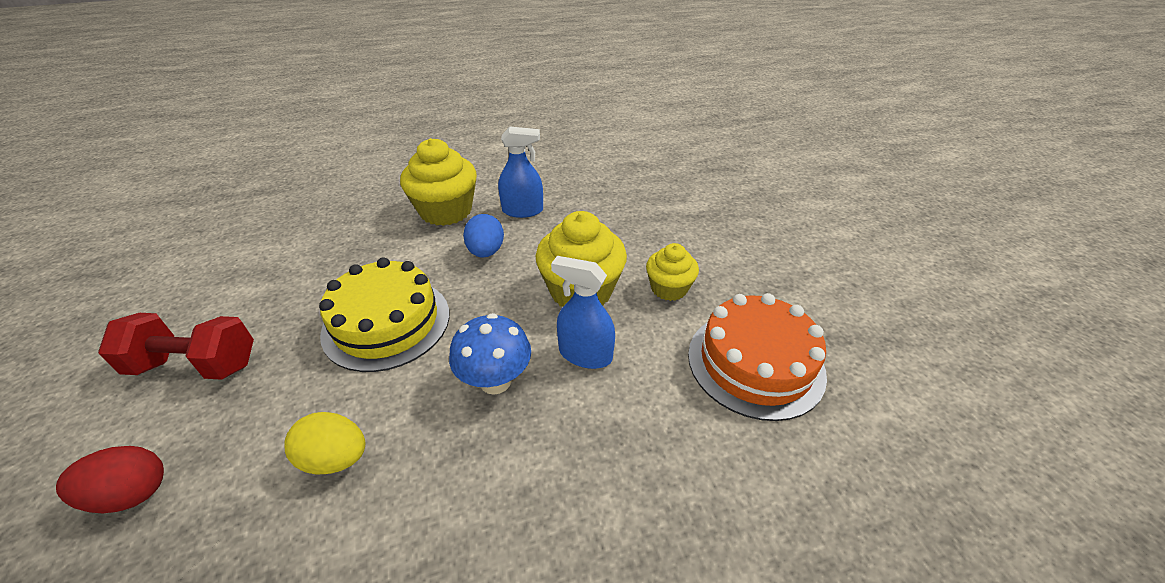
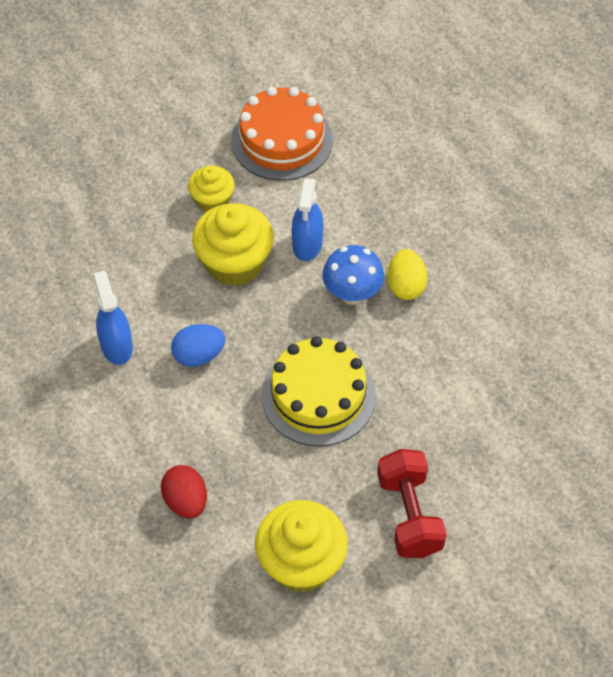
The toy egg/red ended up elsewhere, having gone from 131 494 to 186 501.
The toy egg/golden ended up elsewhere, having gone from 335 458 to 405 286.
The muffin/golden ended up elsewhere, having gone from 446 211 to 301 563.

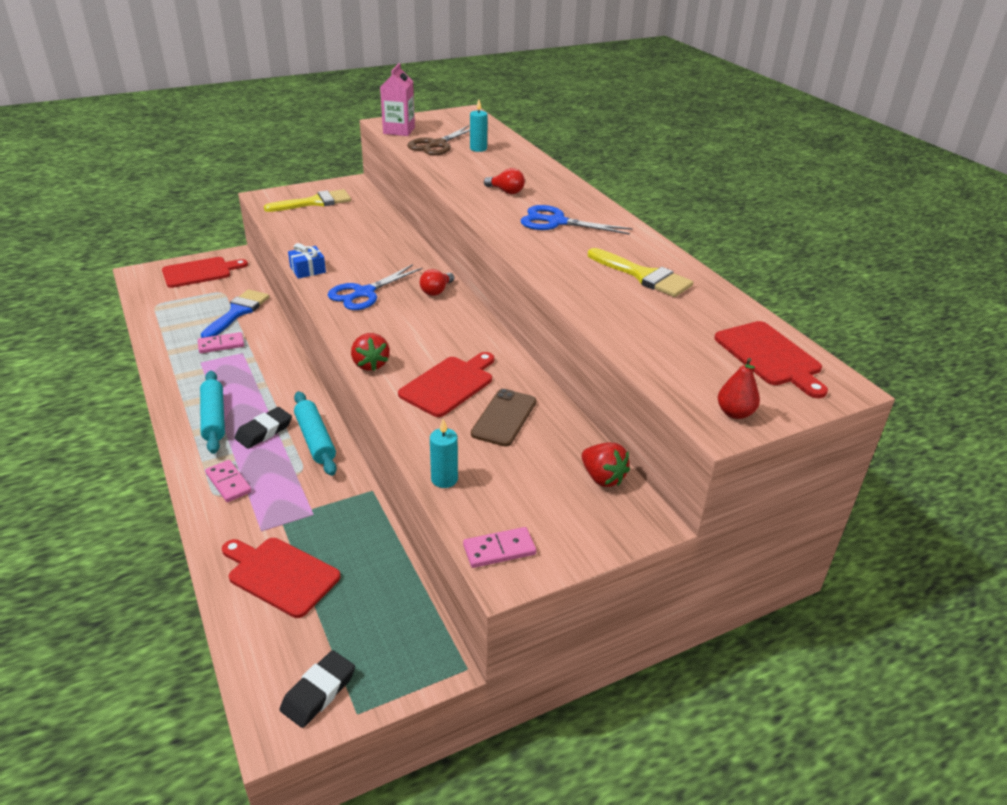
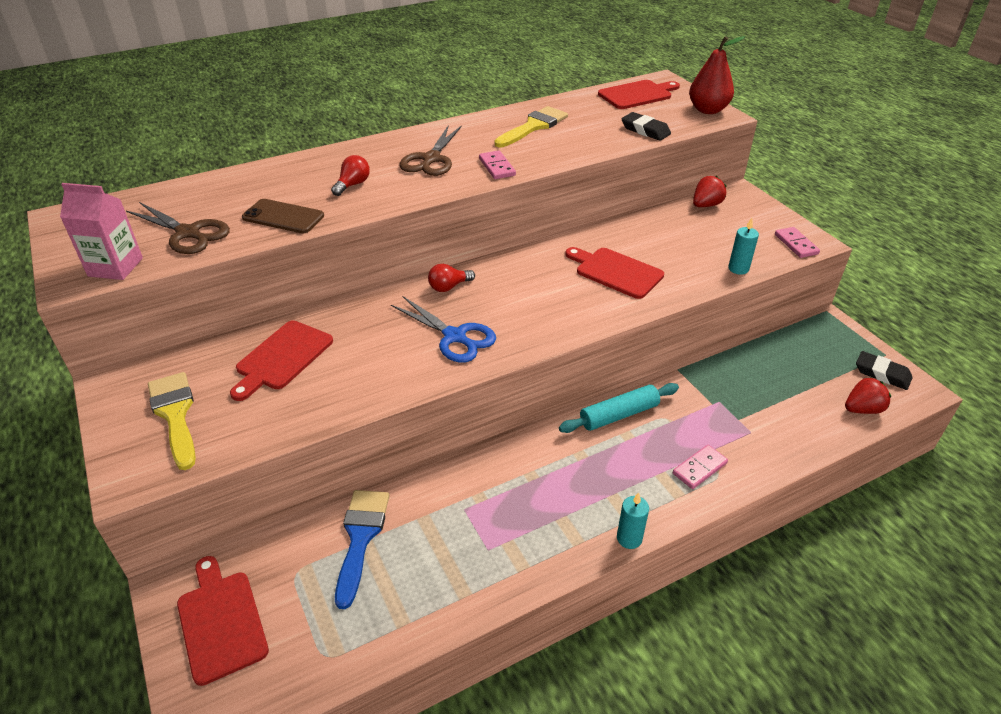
The second view lost the dough roller/turquoise at 214 418.
The second view lost the present/royal blue at 308 270.
The domino piece/rosy ended up elsewhere, having gone from 221 345 to 497 167.
The cutting board/red ended up elsewhere, having gone from 280 575 to 282 358.
The pencil eraser/ebony ended up elsewhere, having gone from 264 431 to 645 130.
The toy strawberry/red ended up elsewhere, having gone from 370 364 to 862 409.
The candle/turquoise ended up elsewhere, having gone from 478 149 to 629 538.
The mobile phone/dark brown ended up elsewhere, having gone from 504 418 to 283 217.
What was the scissors/royal blue at 557 222 turned into the scissors/dark brown at 431 159.
The brush/royal blue at 237 312 ended up facing another way, 75 degrees clockwise from before.
The lightbulb/red at 436 291 ended up facing another way, 120 degrees clockwise from before.
The size of the pear fruit/red at 735 413 changed by a factor of 1.68.

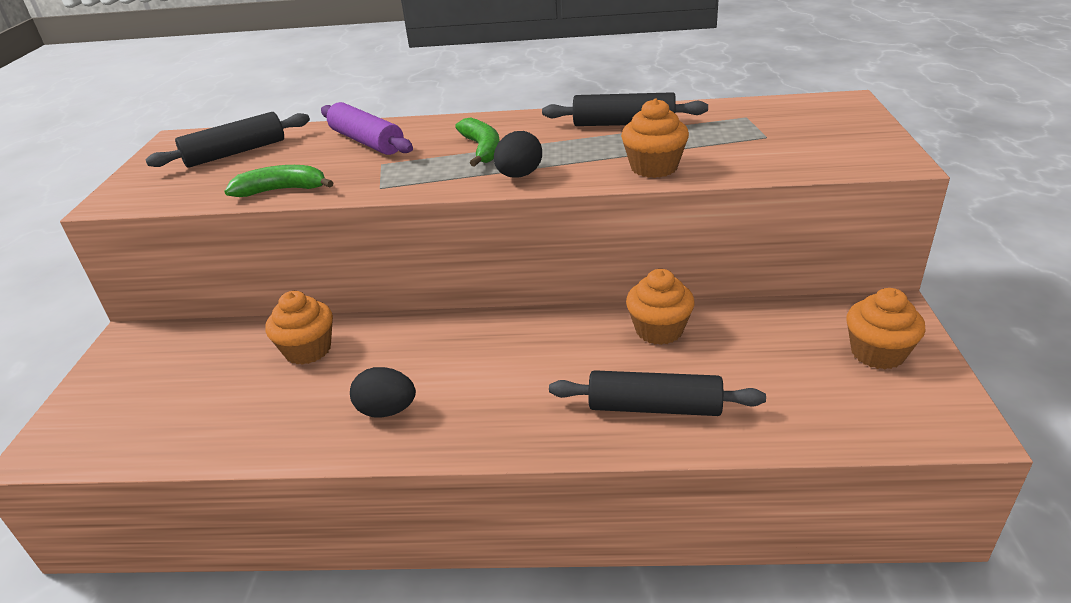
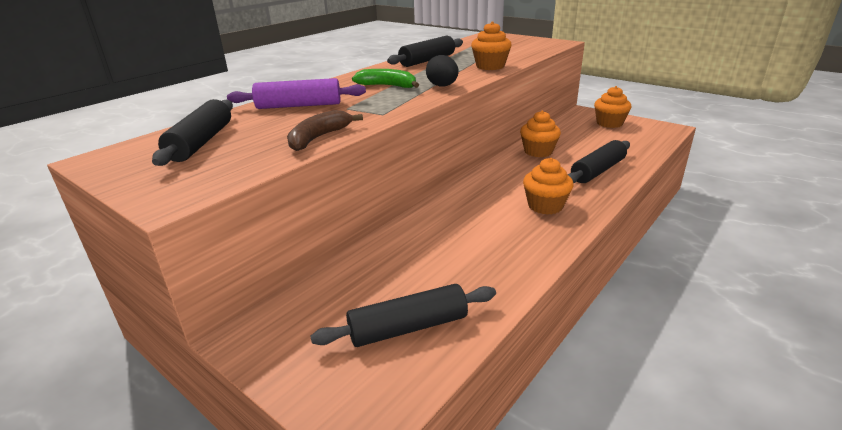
The second view lost the toy egg/ebony at 387 410.
The second view gained the dough roller/ebony at 408 327.
The muffin/orange-coloured ended up elsewhere, having gone from 308 350 to 545 206.
What was the banana fruit/leaf-green at 282 190 turned into the banana fruit/dark brown at 319 138.

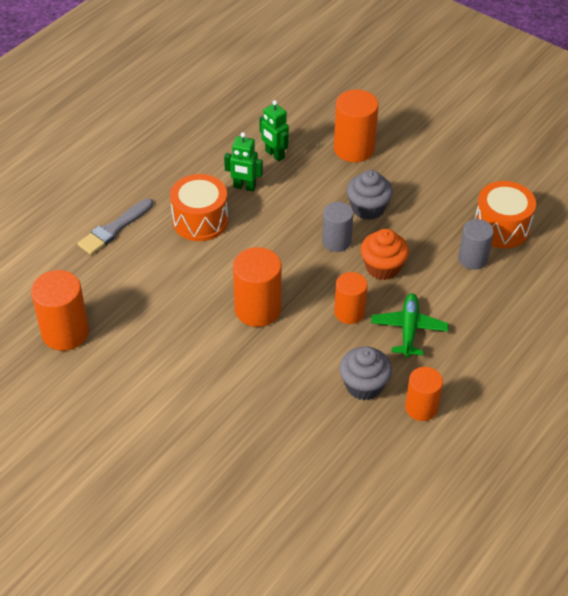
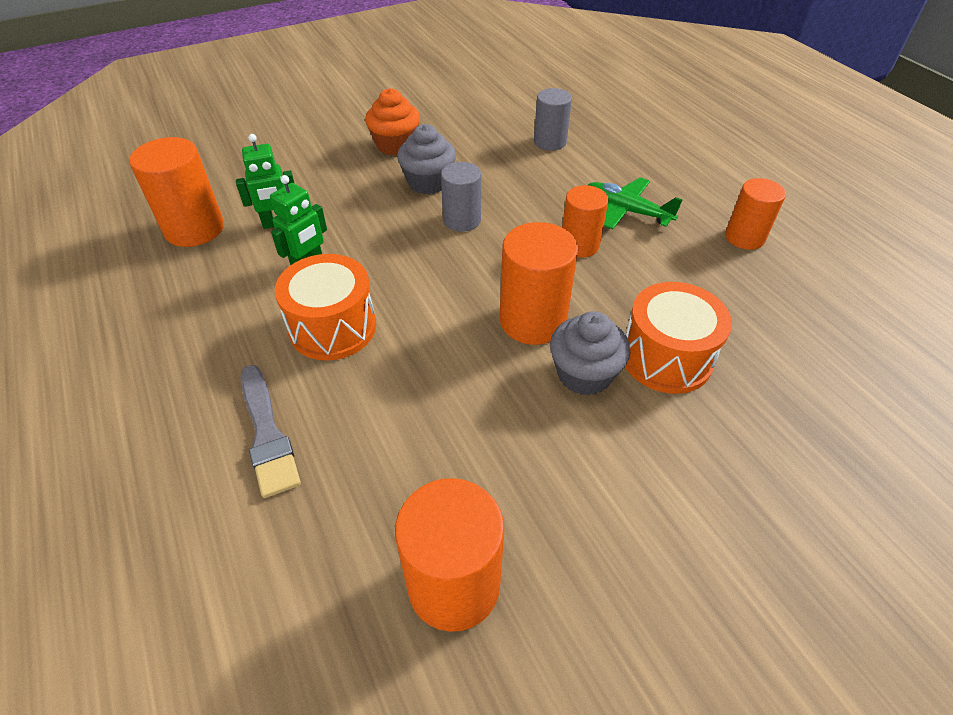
The solid cylinder/orange-coloured ended up elsewhere, having gone from 354 149 to 194 229.
The muffin/ash-grey ended up elsewhere, having gone from 364 385 to 584 374.
The muffin/orange-coloured ended up elsewhere, having gone from 382 267 to 395 145.
The drum/orange-coloured ended up elsewhere, having gone from 501 227 to 666 357.

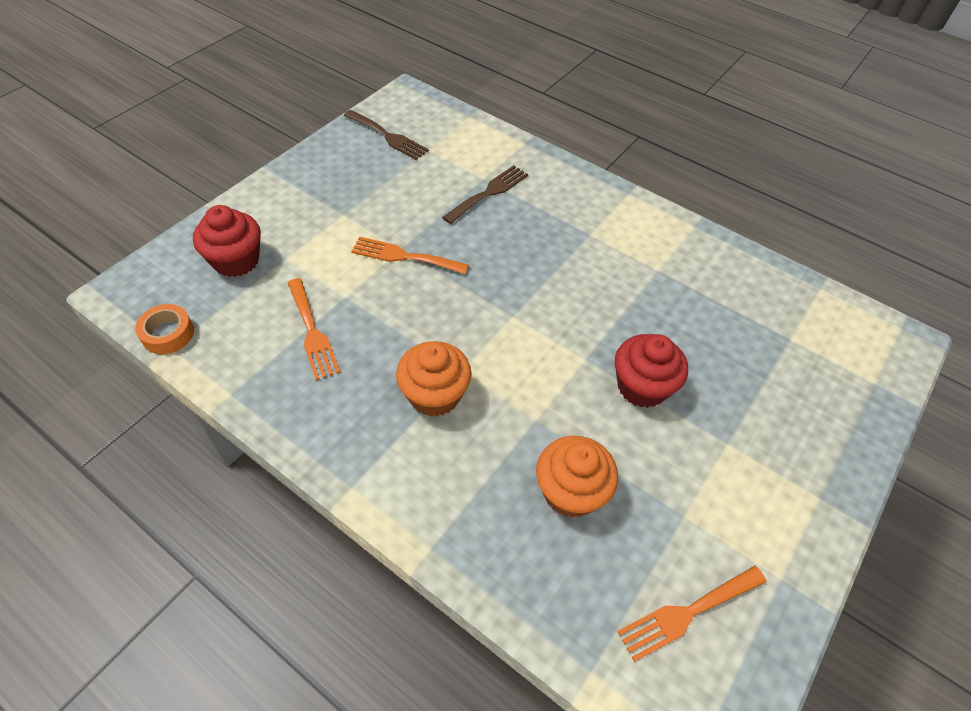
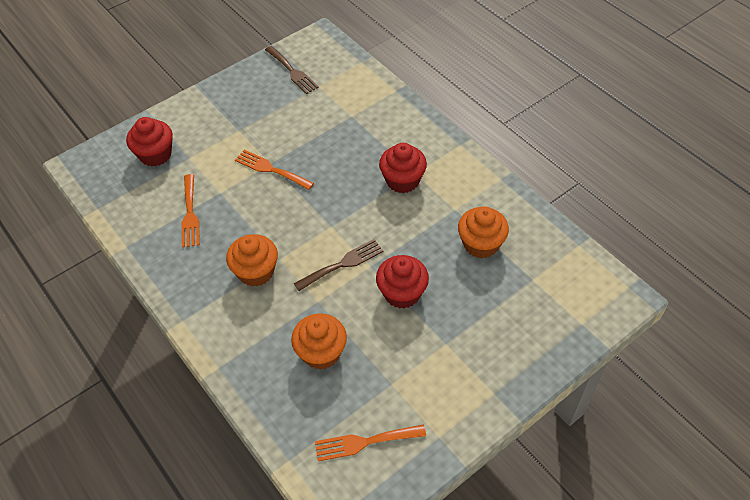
The second view lost the sticky tape/orange-coloured at 168 334.
The second view gained the muffin/red at 402 180.
The second view gained the muffin/orange-coloured at 481 244.
The dinner fork/dark brown ended up elsewhere, having gone from 489 192 to 343 264.

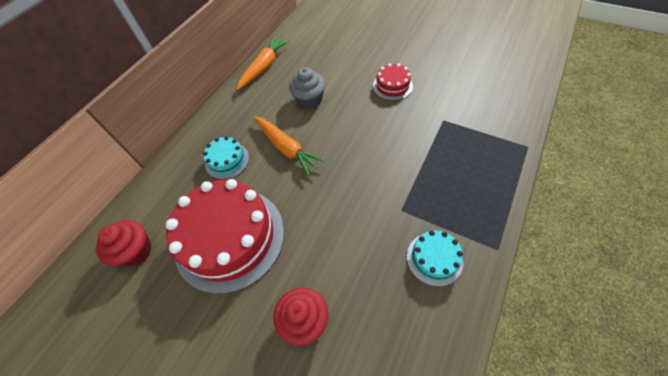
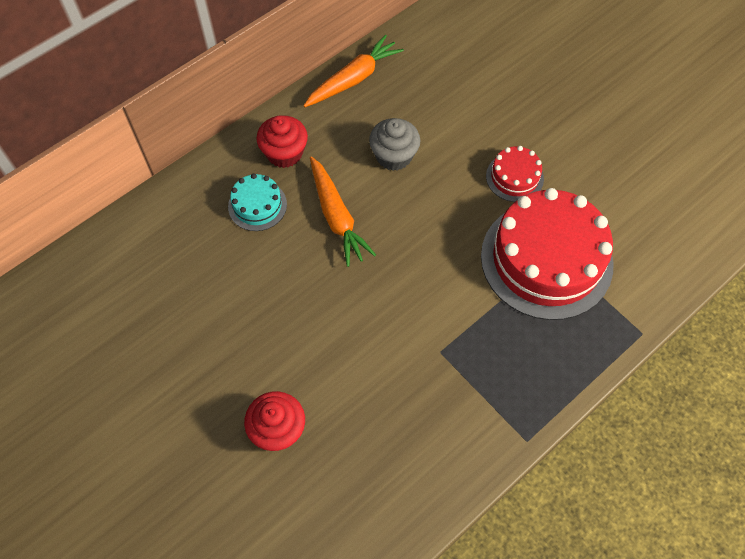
The second view lost the cake/turquoise at 434 258.
The muffin/red ended up elsewhere, having gone from 136 251 to 284 153.
The cake/red ended up elsewhere, having gone from 229 238 to 546 259.

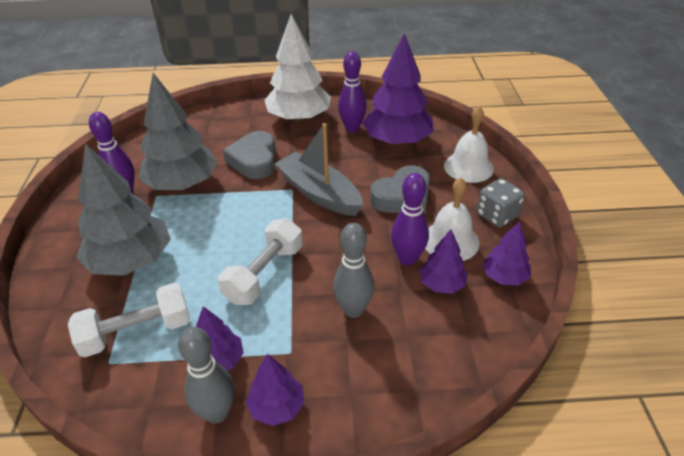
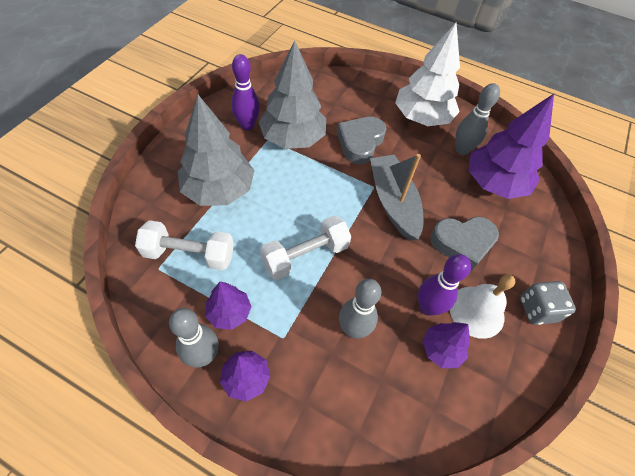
The second view lost the school bell/snow-white at 468 167.
The second view lost the toy tree/violet at 504 277.
What was the skittle/violet at 352 128 turned into the skittle/ash-grey at 462 150.

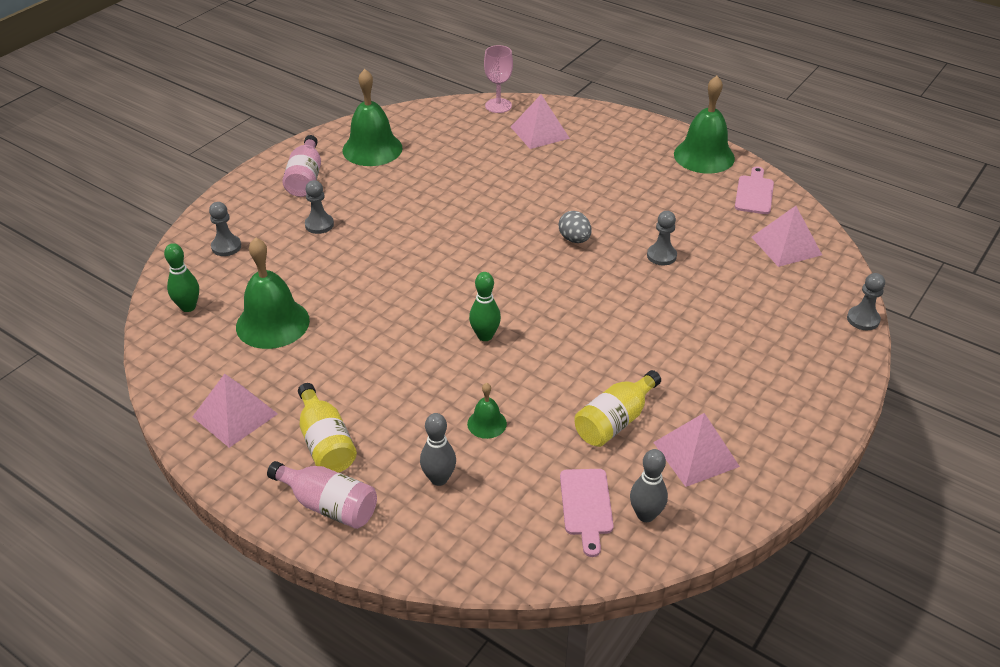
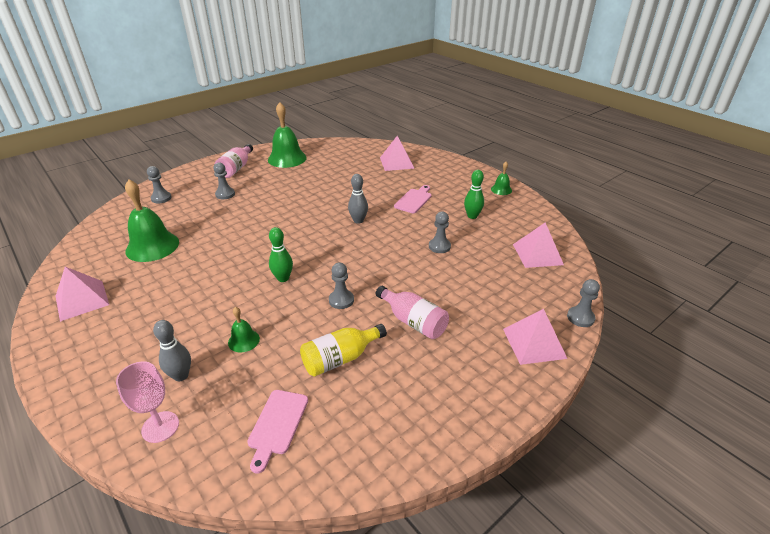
The second view lost the bottle/golden at 326 443.
The second view lost the toy egg/ash-grey at 574 239.
The second view gained the chess pawn/ash-grey at 341 300.
The skittle/leaf-green ended up elsewhere, having gone from 188 307 to 472 216.
The bottle/rosy ended up elsewhere, having gone from 329 505 to 413 321.
The chalice/rosy ended up elsewhere, having gone from 498 106 to 160 427.
The skittle/ash-grey ended up elsewhere, having gone from 645 515 to 358 220.
The pyramid/rosy ended up elsewhere, having gone from 695 454 to 534 343.
The cutting board/rosy ended up elsewhere, having gone from 754 193 to 414 200.
The size of the school bell/leaf-green at 704 156 changed by a factor of 0.49.

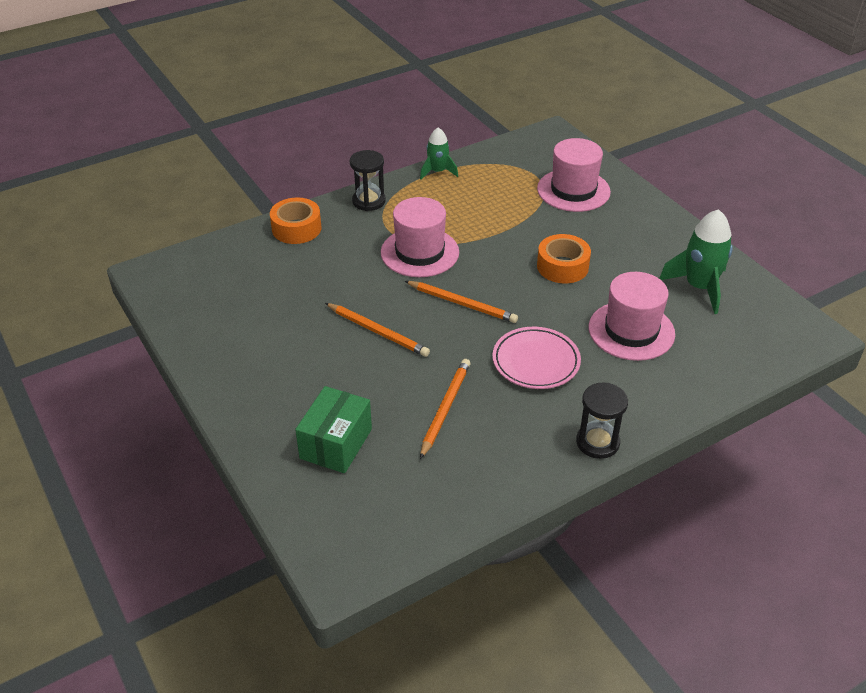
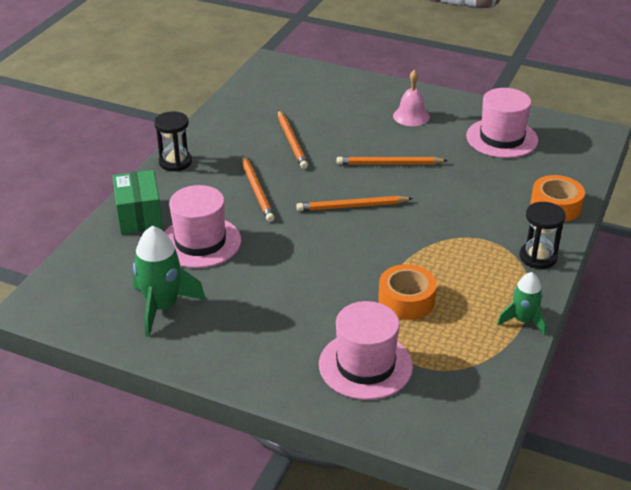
The second view gained the school bell/rosy at 411 116.
The box/leaf-green ended up elsewhere, having gone from 336 443 to 139 216.
The tall hat/rosy ended up elsewhere, having gone from 419 252 to 502 138.
The sticky tape/orange-coloured ended up elsewhere, having gone from 562 266 to 406 300.
Where the flat dish/rosy stood at 536 362, the pencil/orange-coloured came to stand at 257 190.

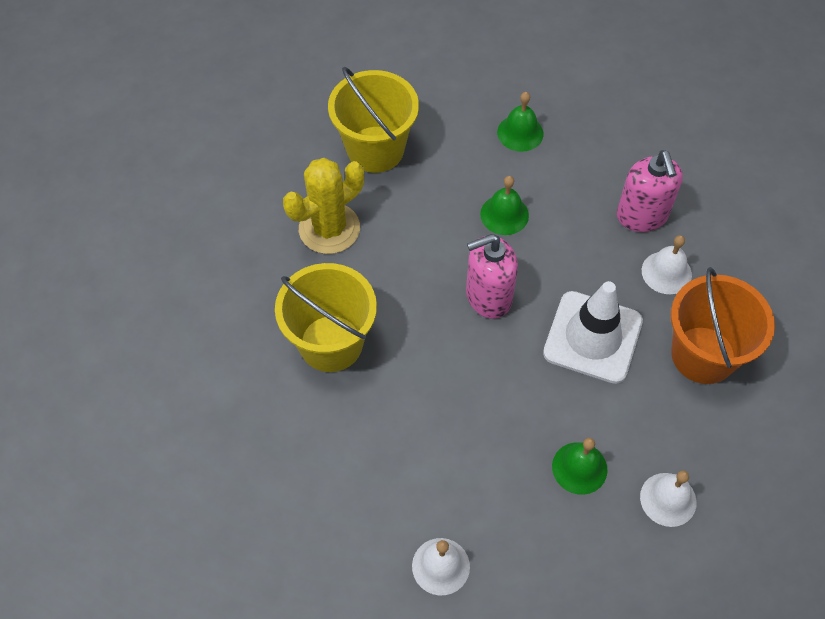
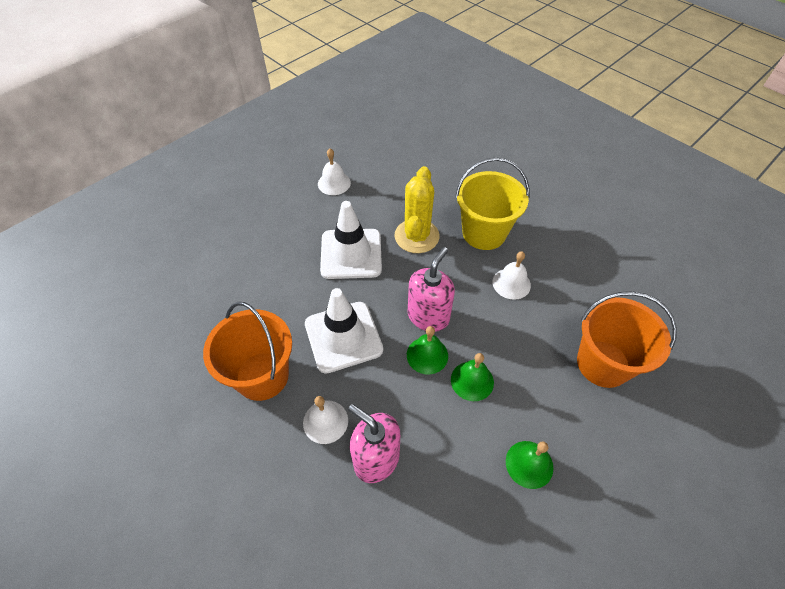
The second view gained the traffic cone/snow-white at 351 254.
The saguaro cactus/golden ended up elsewhere, having gone from 329 228 to 416 236.
The school bell/leaf-green ended up elsewhere, having gone from 579 468 to 427 355.
The school bell/snow-white ended up elsewhere, having gone from 668 499 to 511 283.
What was the sand bucket/golden at 375 149 turned into the sand bucket/orange-coloured at 603 363.

